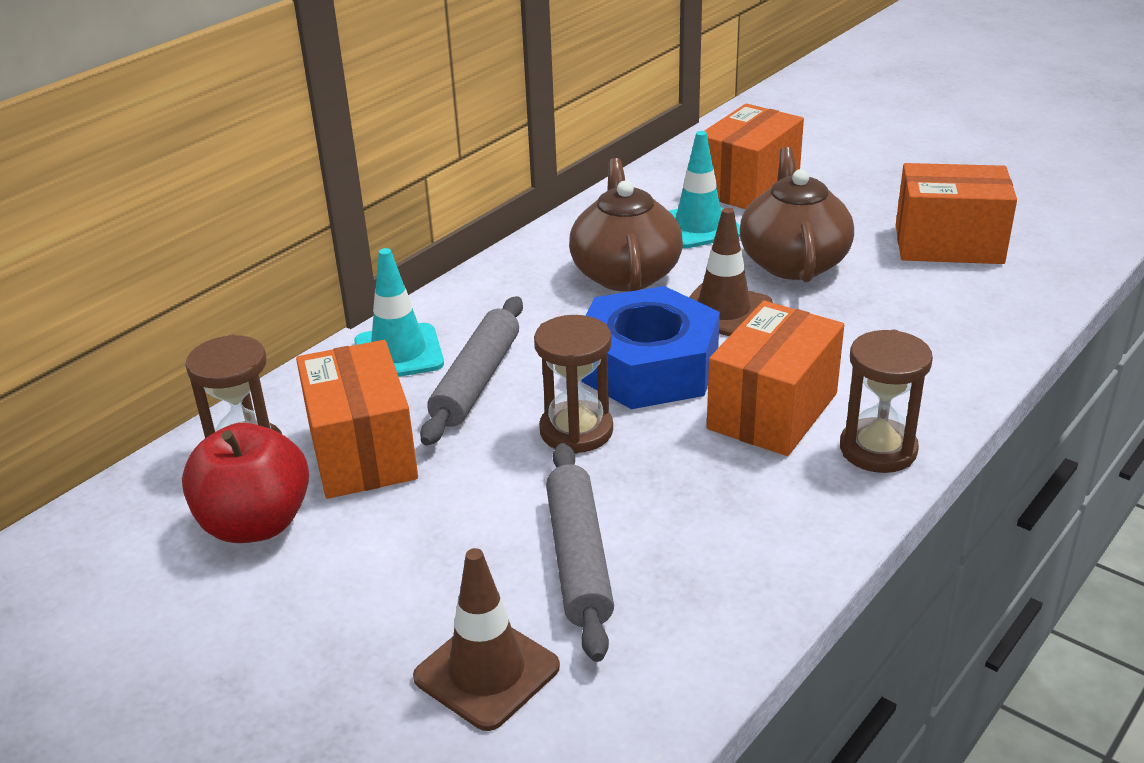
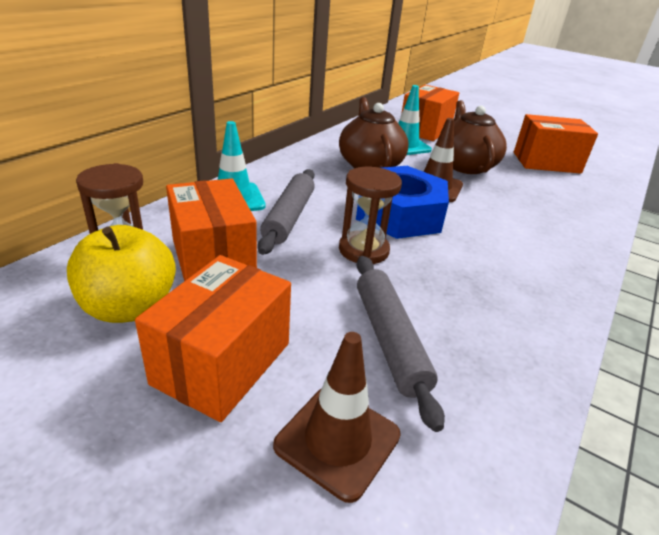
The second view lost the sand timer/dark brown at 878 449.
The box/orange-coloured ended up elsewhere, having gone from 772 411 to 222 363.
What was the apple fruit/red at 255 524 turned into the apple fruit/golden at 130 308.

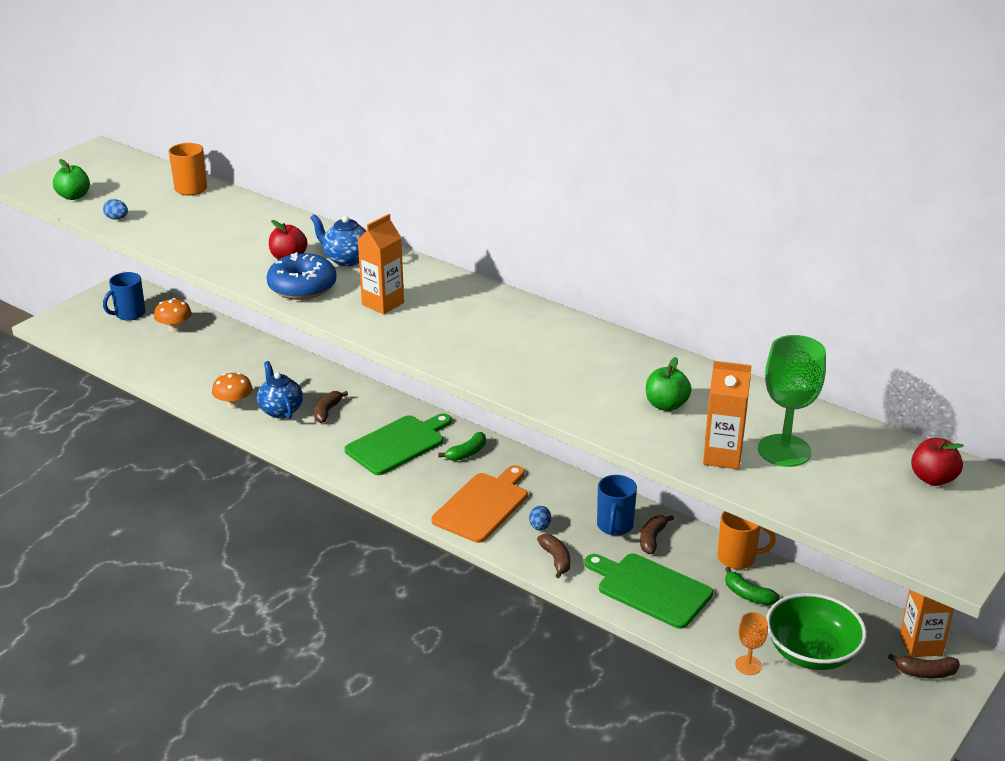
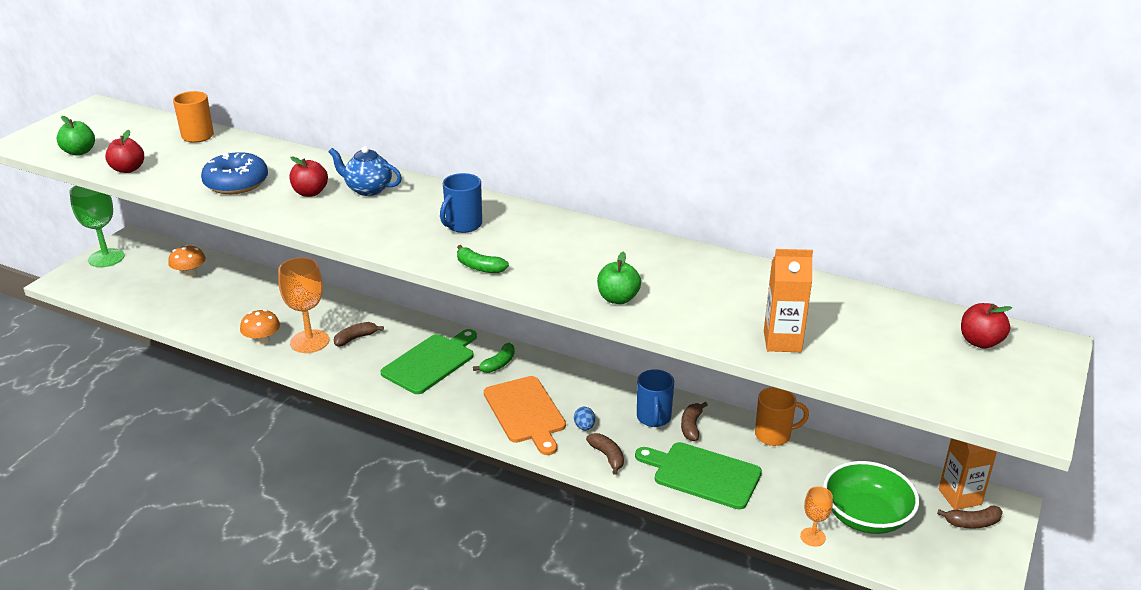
The second view lost the juice carton/orange-coloured at 383 304.
The coffee mug/royal blue ended up elsewhere, having gone from 129 314 to 463 225.
The doughnut/royal blue ended up elsewhere, having gone from 302 287 to 236 183.
The apple fruit/leaf-green ended up elsewhere, having gone from 666 405 to 618 299.
The banana fruit/leaf-green ended up elsewhere, having gone from 748 595 to 479 267.
The chalice/leaf-green ended up elsewhere, having gone from 784 451 to 106 258.
Where the toy egg/royal blue stood at 117 218, the apple fruit/red came to stand at 128 169.
Where the china teapot/royal blue stood at 280 410, the chalice/orange-coloured came to stand at 309 341.
The banana fruit/dark brown at 327 411 ended up facing another way, 45 degrees clockwise from before.
The cutting board/orange-coloured at 483 505 ended up facing another way, 135 degrees clockwise from before.

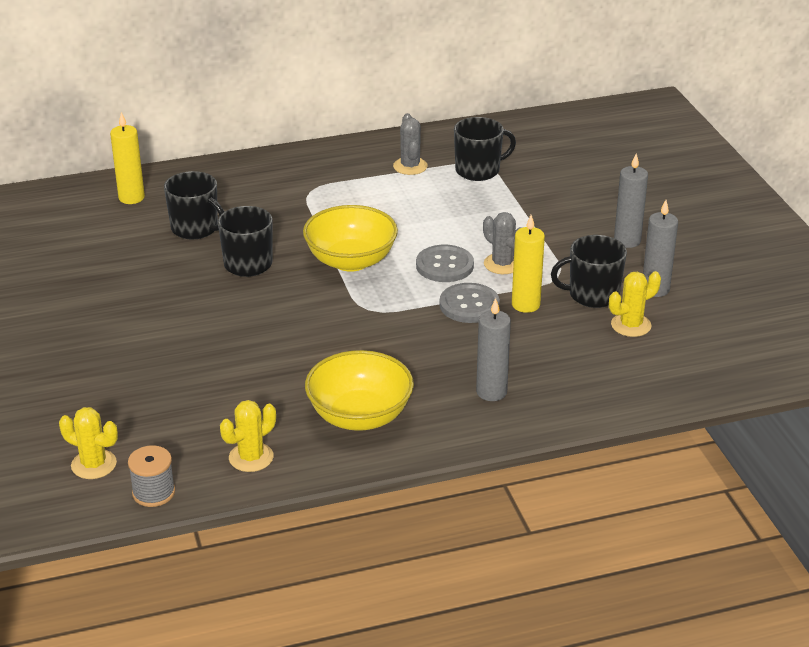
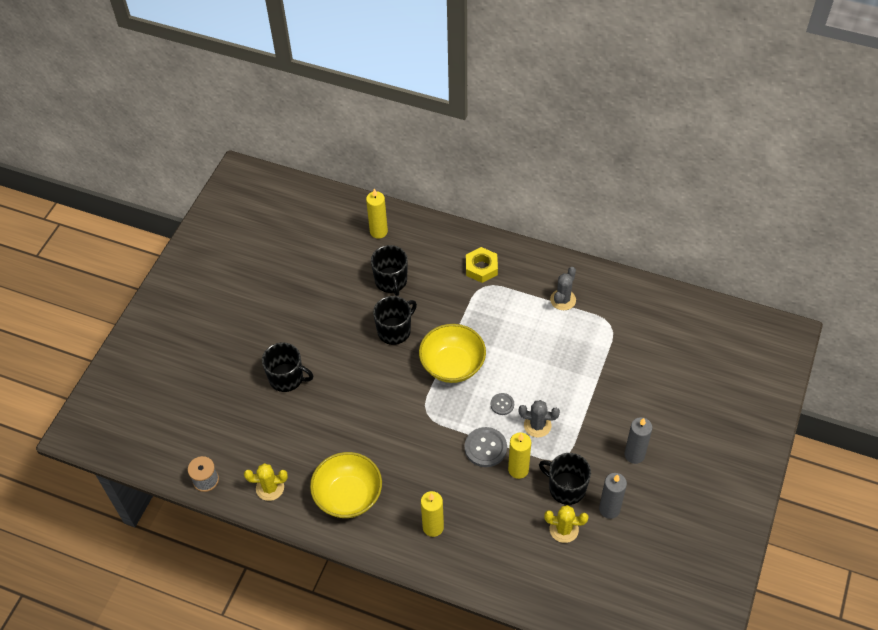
The second view lost the saguaro cactus/golden at 94 464.
The second view gained the nut/golden at 481 268.
The coffee mug/ebony ended up elsewhere, having gone from 478 170 to 287 378.
What was the candle/ash-grey at 491 392 turned into the candle/golden at 433 527.
The saguaro cactus/ash-grey at 502 264 ended up facing another way, 75 degrees counterclockwise from before.
The size of the shirt button/ash-grey at 444 265 changed by a factor of 0.57.

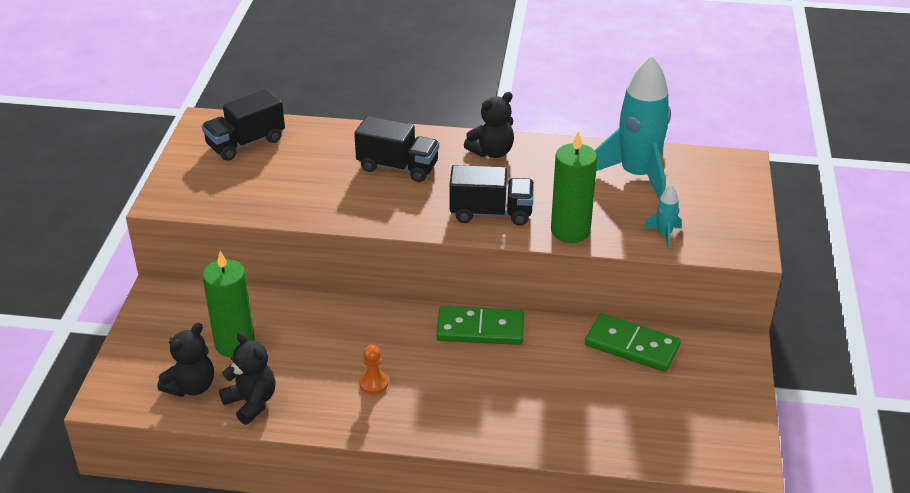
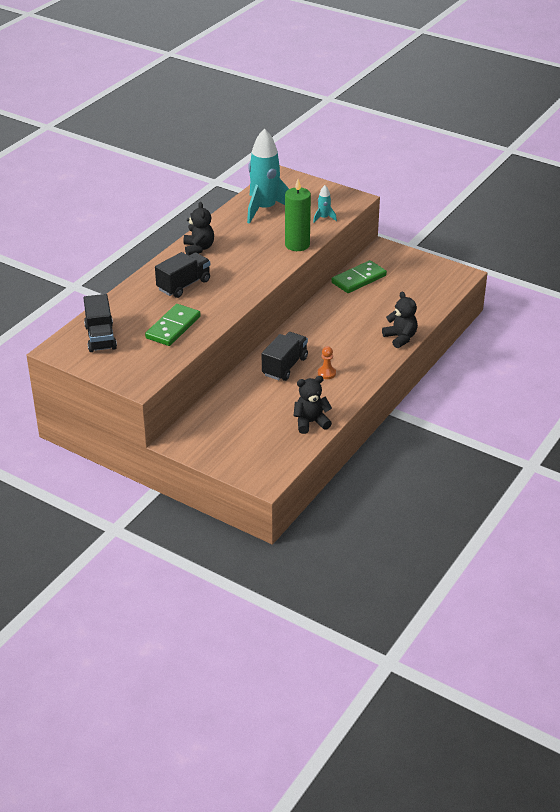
The second view lost the candle/leaf-green at 235 344.
The teddy bear/ebony ended up elsewhere, having gone from 191 386 to 400 338.
The domino piece/leaf-green ended up elsewhere, having gone from 480 329 to 173 327.
The lorry/ebony ended up elsewhere, having gone from 491 213 to 285 366.

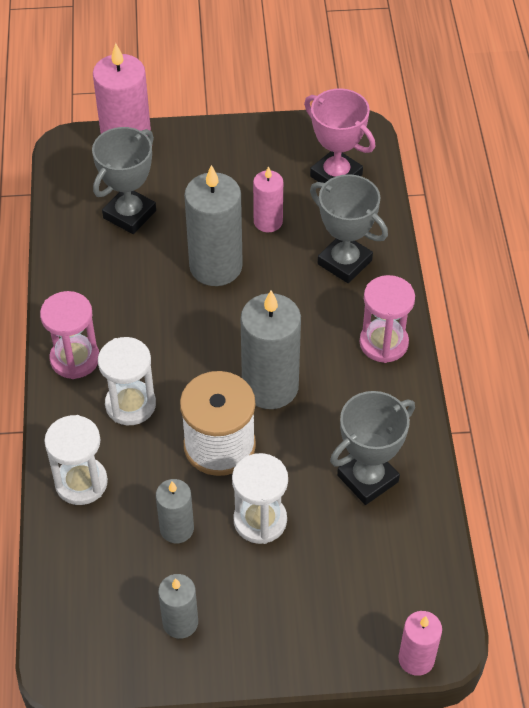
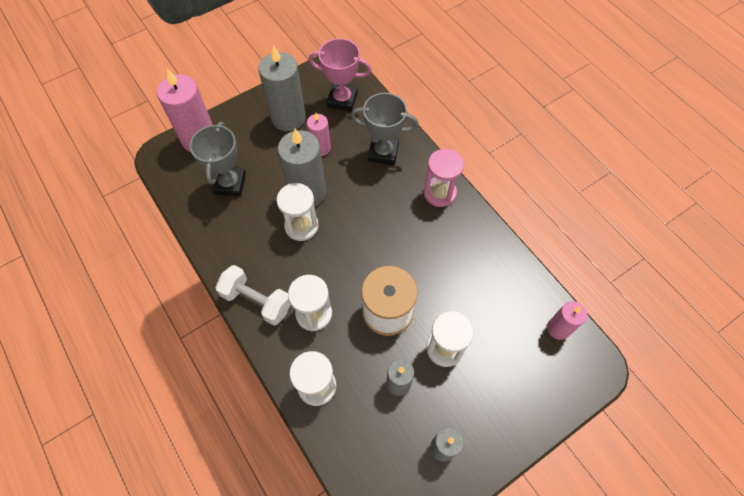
The second view lost the prize cup/ash-grey at 367 478.
The second view gained the sand timer/snow-white at 301 226.
The candle/ash-grey ended up elsewhere, having gone from 270 386 to 288 118.
The candle/rosy ended up elsewhere, having gone from 416 659 to 558 328.
Where the sand timer/rosy stood at 75 359, the free weight/snow-white came to stand at 257 301.

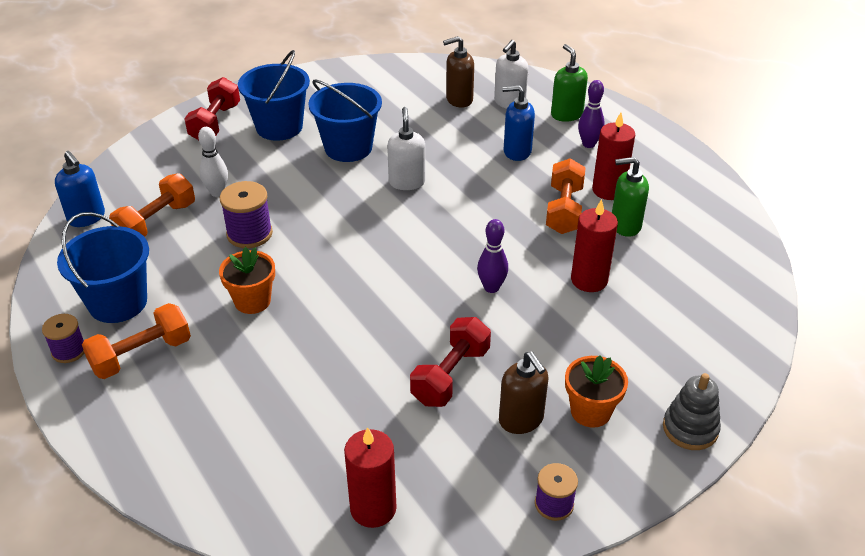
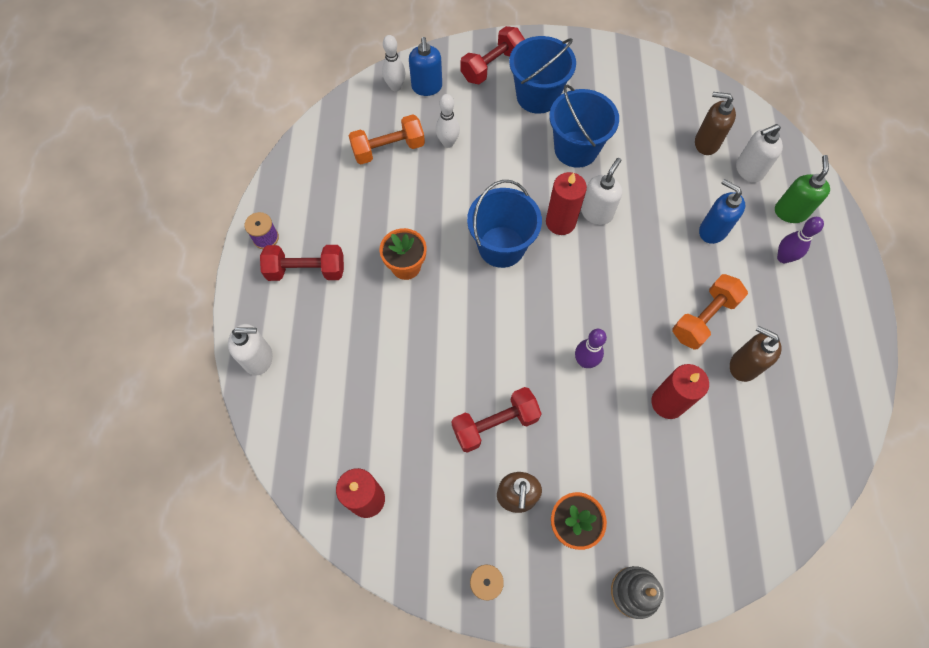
The second view lost the spool/violet at 249 234.
The second view gained the pump bottle/snow-white at 259 359.
The second view gained the skittle/snow-white at 395 87.
The pump bottle/royal blue ended up elsewhere, having gone from 87 218 to 427 87.
The sand bucket/royal blue ended up elsewhere, having gone from 118 302 to 501 247.
The candle/red ended up elsewhere, having gone from 608 190 to 560 222.
What was the free weight/orange-coloured at 141 355 turned into the free weight/red at 306 270.
What was the pump bottle/leaf-green at 625 225 turned into the pump bottle/dark brown at 743 365.

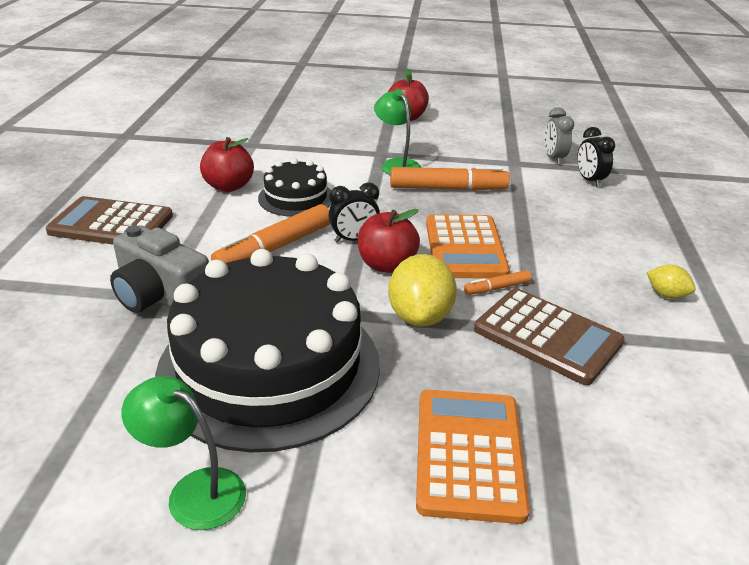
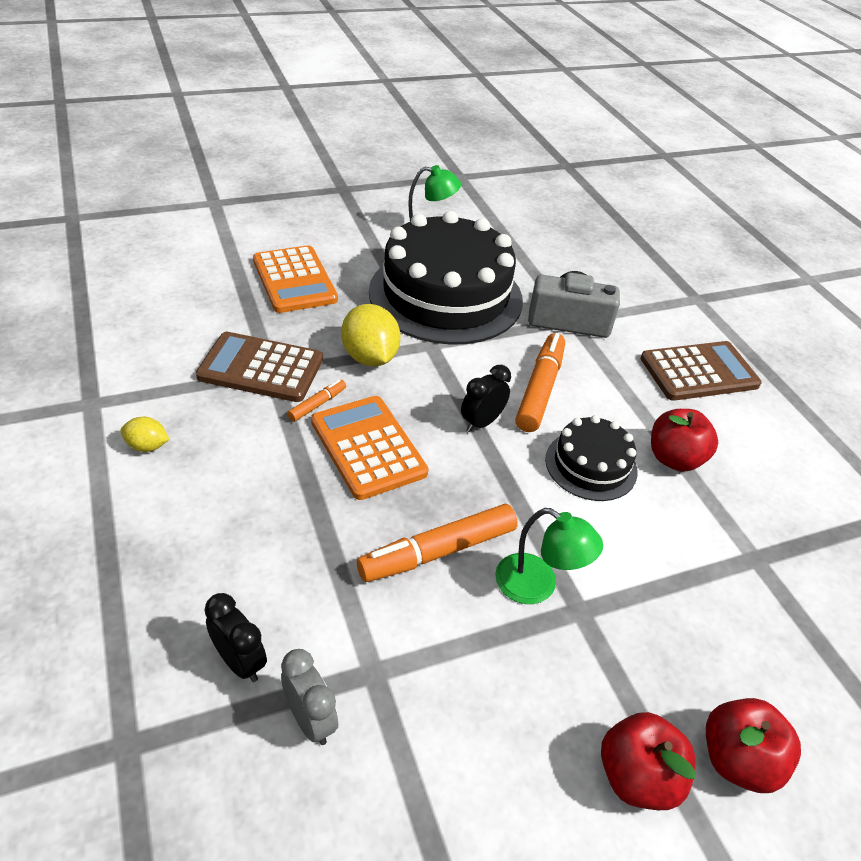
The apple fruit/red ended up elsewhere, having gone from 386 265 to 737 760.

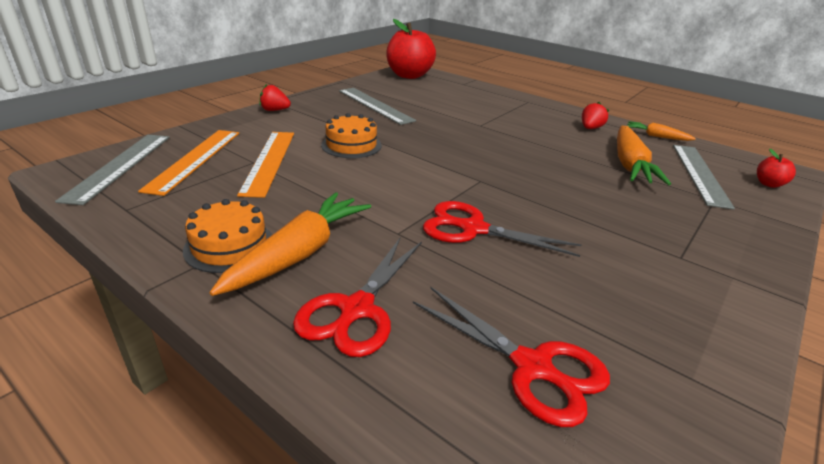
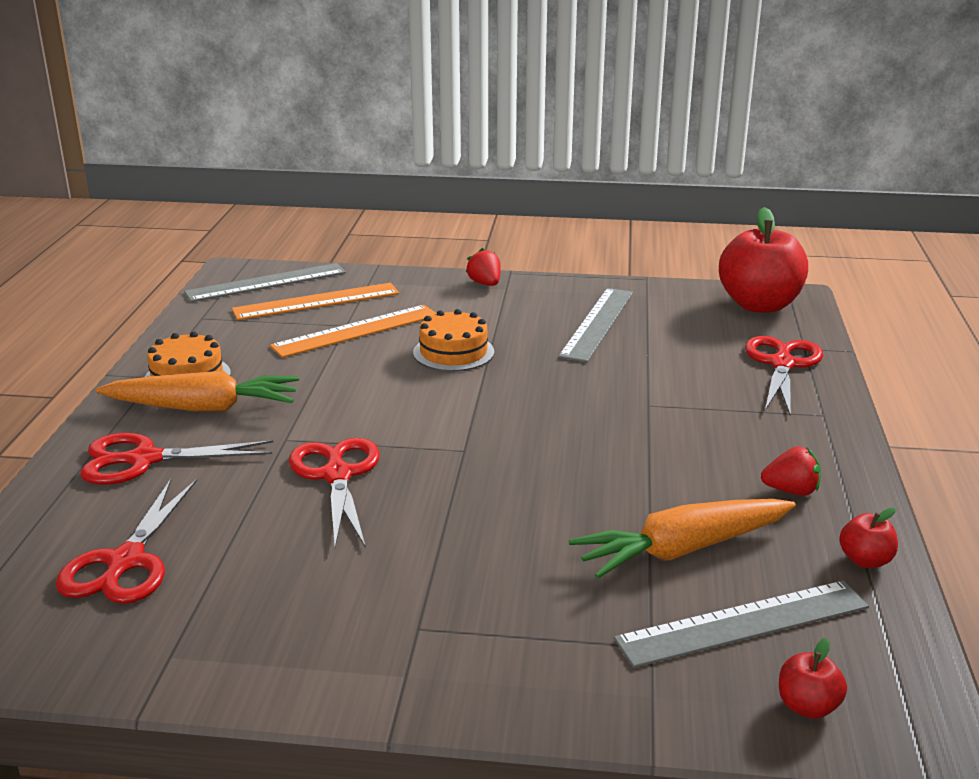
The second view gained the scissors/red at 782 364.
Where the carrot/orange-coloured stood at 656 136, the apple fruit/red came to stand at 865 560.

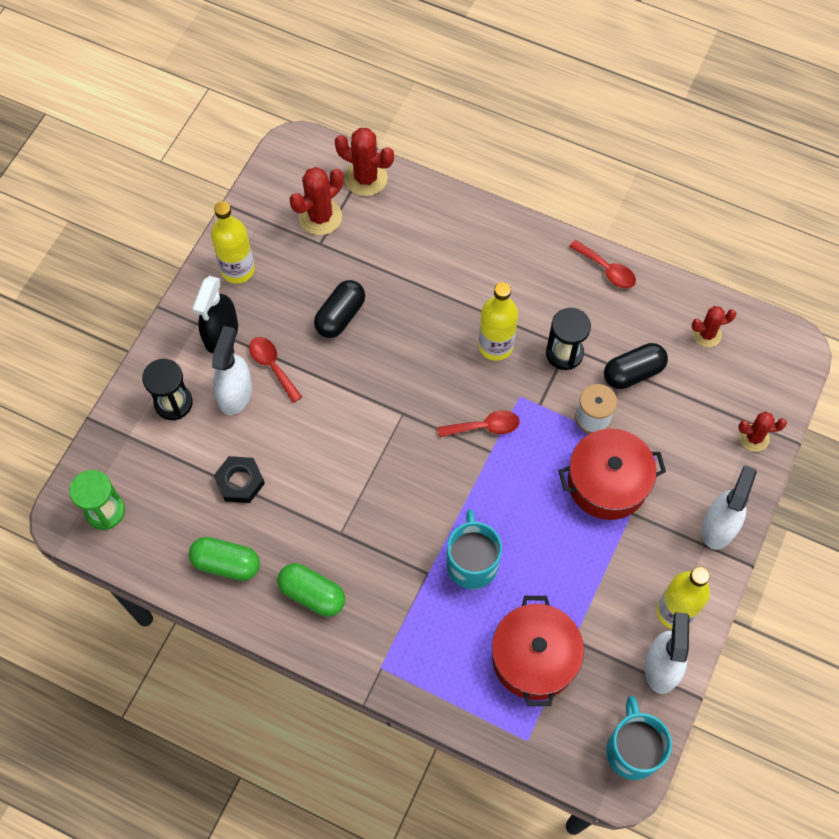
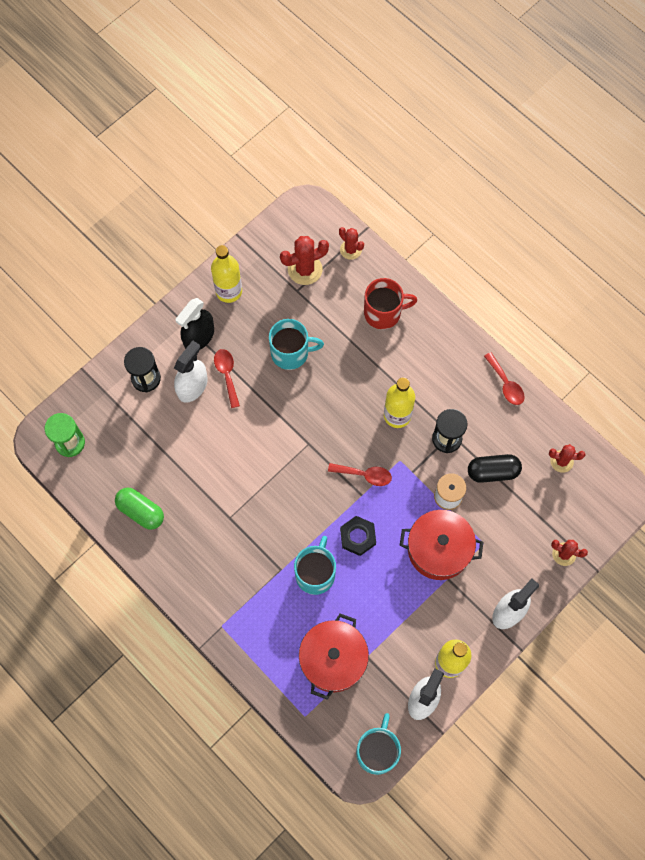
The second view lost the pill/leaf-green at 312 594.
The second view gained the coffee mug/red at 383 313.
The nut/ebony ended up elsewhere, having gone from 240 482 to 358 537.
Where the pill/ebony stood at 340 316, the coffee mug/turquoise came to stand at 291 353.
The size of the saguaro cactus/red at 366 178 changed by a factor of 0.64.

